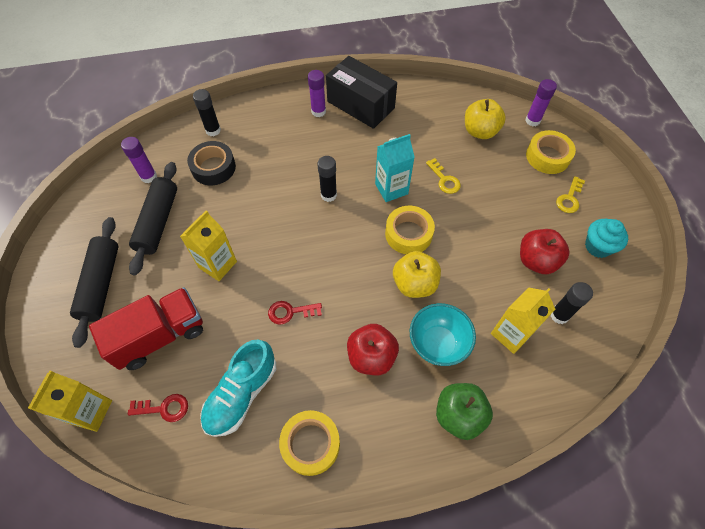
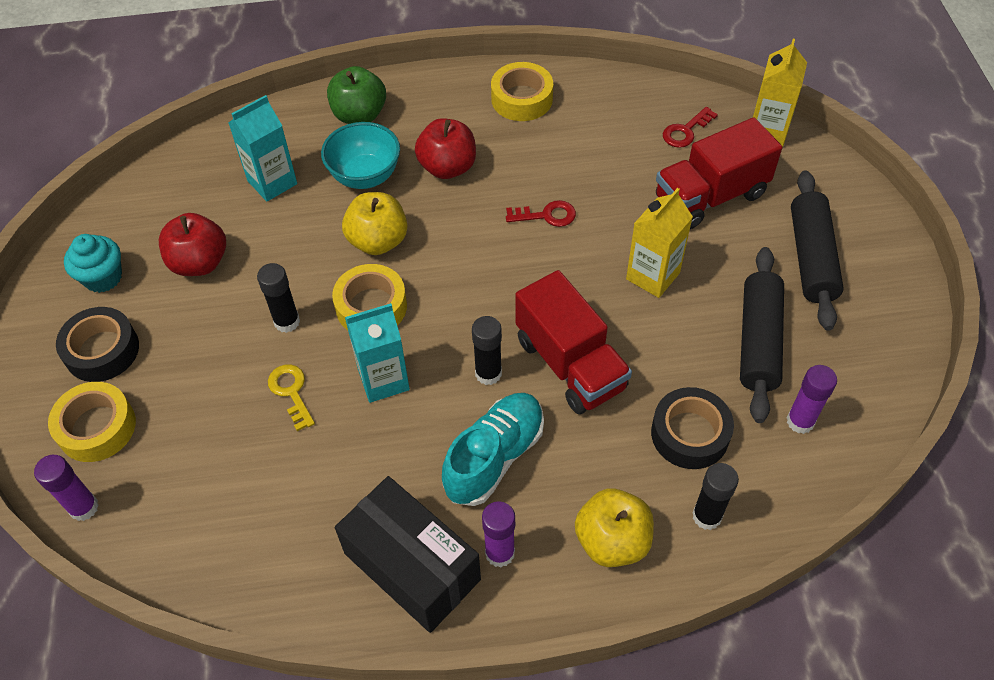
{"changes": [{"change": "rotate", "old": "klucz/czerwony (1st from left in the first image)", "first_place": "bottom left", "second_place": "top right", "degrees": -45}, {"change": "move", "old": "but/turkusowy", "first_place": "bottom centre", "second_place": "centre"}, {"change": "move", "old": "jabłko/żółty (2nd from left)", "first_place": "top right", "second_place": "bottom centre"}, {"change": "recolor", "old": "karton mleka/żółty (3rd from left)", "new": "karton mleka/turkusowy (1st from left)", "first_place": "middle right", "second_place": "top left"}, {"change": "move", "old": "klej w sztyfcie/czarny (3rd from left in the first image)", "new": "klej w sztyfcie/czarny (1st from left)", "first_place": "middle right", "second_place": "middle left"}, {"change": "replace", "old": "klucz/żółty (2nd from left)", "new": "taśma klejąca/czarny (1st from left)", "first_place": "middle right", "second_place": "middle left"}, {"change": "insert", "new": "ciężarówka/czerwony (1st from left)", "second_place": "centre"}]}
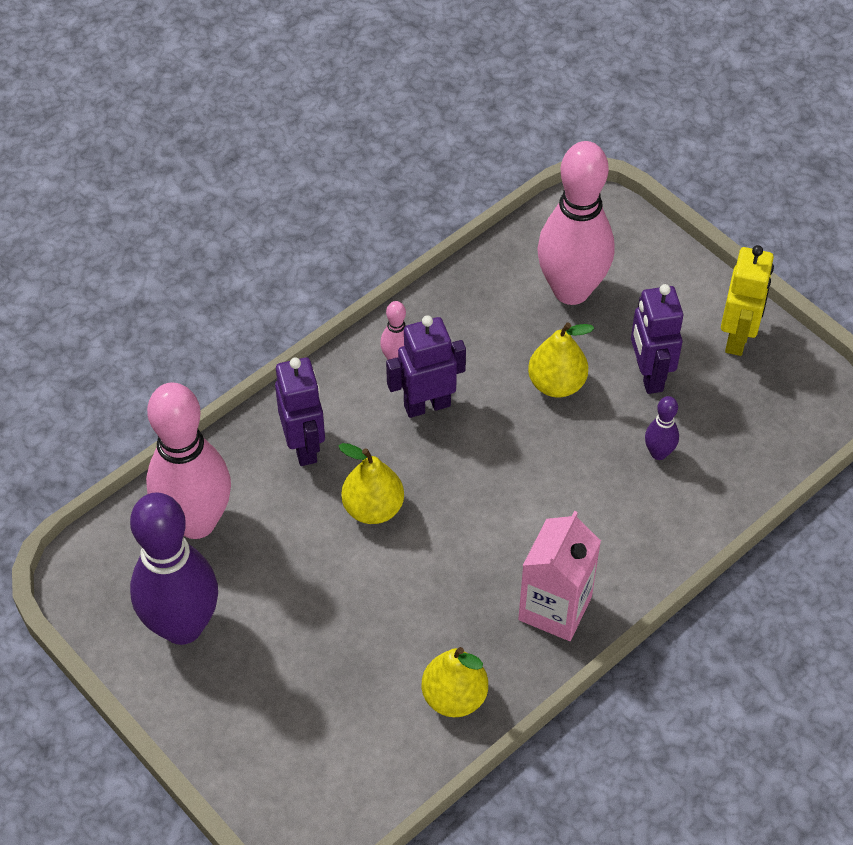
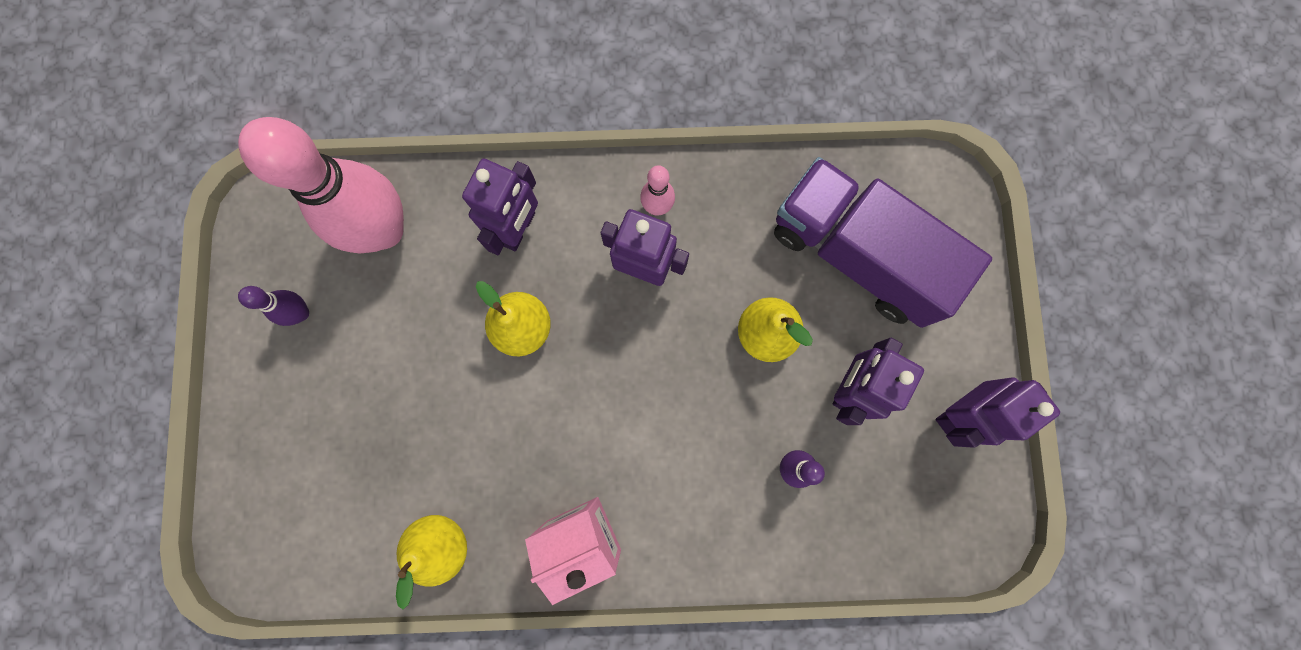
{"changes": [{"change": "resize", "old": "kręgiel/fioletowy (1st from left)", "first_place": "bottom left", "second_place": "middle left", "factor": 0.42}, {"change": "replace", "old": "kręgiel/różowy (3rd from left)", "new": "ciężarówka/fioletowy", "first_place": "top right", "second_place": "middle right"}, {"change": "recolor", "old": "robot/żółty", "new": "robot/fioletowy (4th from left)", "first_place": "middle right", "second_place": "middle right"}]}
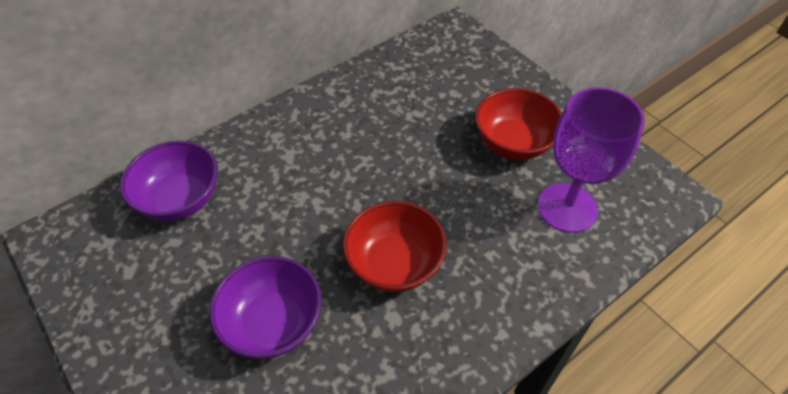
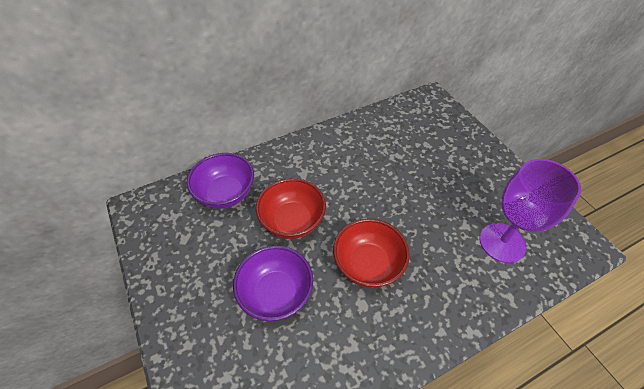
{"changes": [{"change": "move", "old": "miska/czerwony (2nd from left in the first image)", "new": "miska/czerwony (1st from left)", "first_place": "top centre", "second_place": "centre"}]}
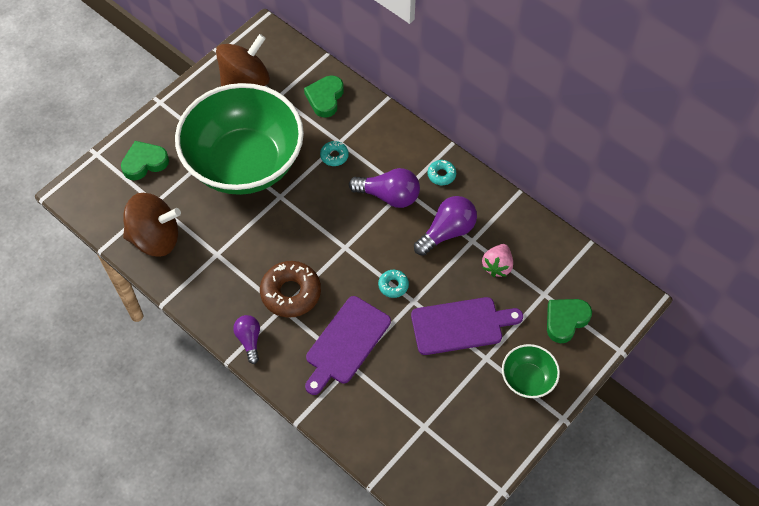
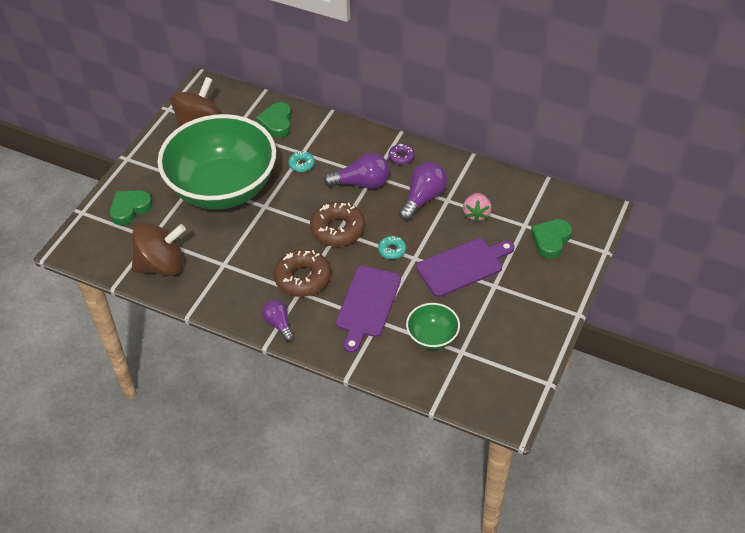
{"changes": [{"change": "recolor", "old": "donut/turkusowy (3rd from left)", "new": "donut/fioletowy", "first_place": "centre", "second_place": "top centre"}, {"change": "move", "old": "miska/zielony (2nd from left)", "first_place": "bottom right", "second_place": "centre"}, {"change": "insert", "new": "donut/brązowy (2nd from left)", "second_place": "centre"}]}
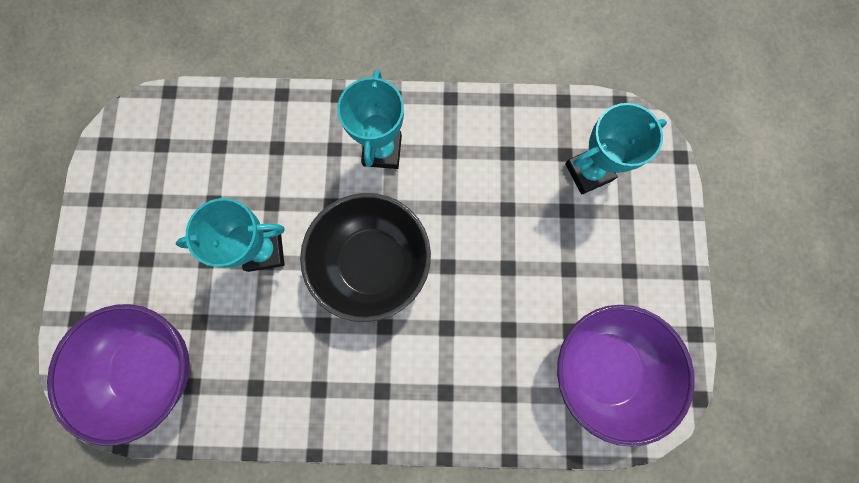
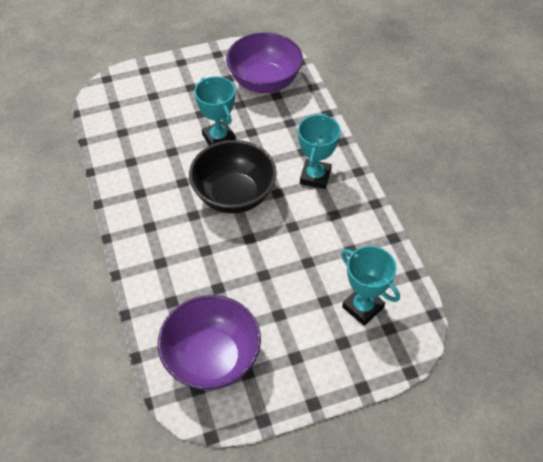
{"changes": [{"change": "move", "old": "miska/fioletowy (1st from left in the first image)", "new": "miska/fioletowy (2nd from left)", "first_place": "bottom left", "second_place": "top centre"}, {"change": "rotate", "old": "puchar/turkusowy (2nd from left)", "first_place": "top centre", "second_place": "top centre", "degrees": -60}]}
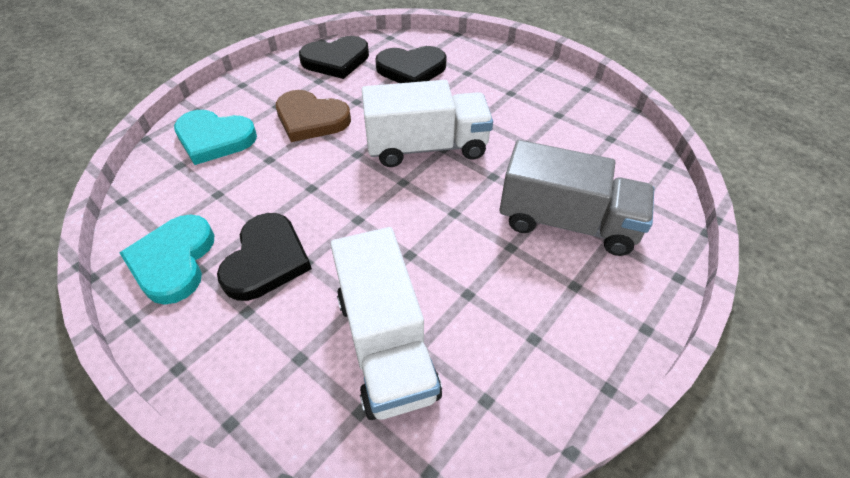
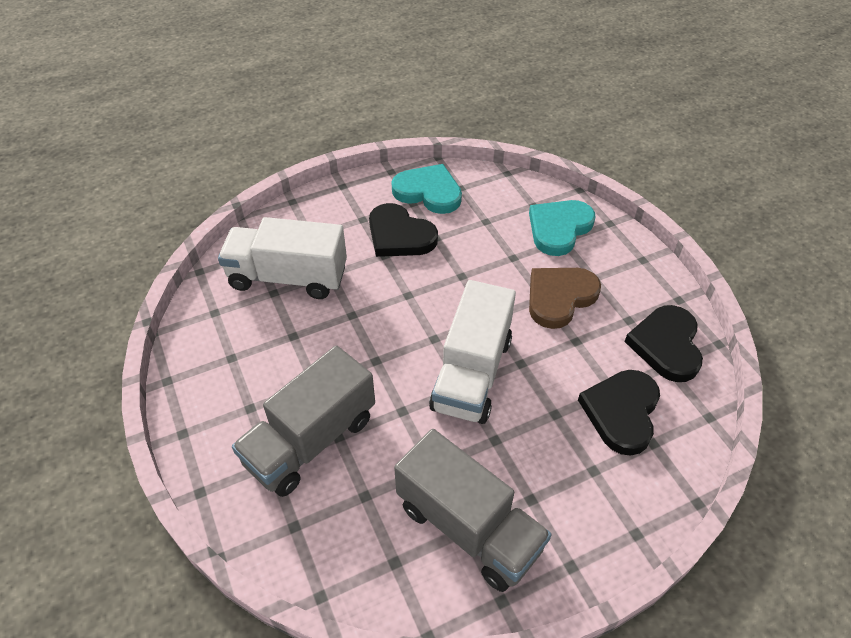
{"changes": [{"change": "insert", "new": "ciężarówka/szary (2nd from left)", "second_place": "bottom centre"}]}
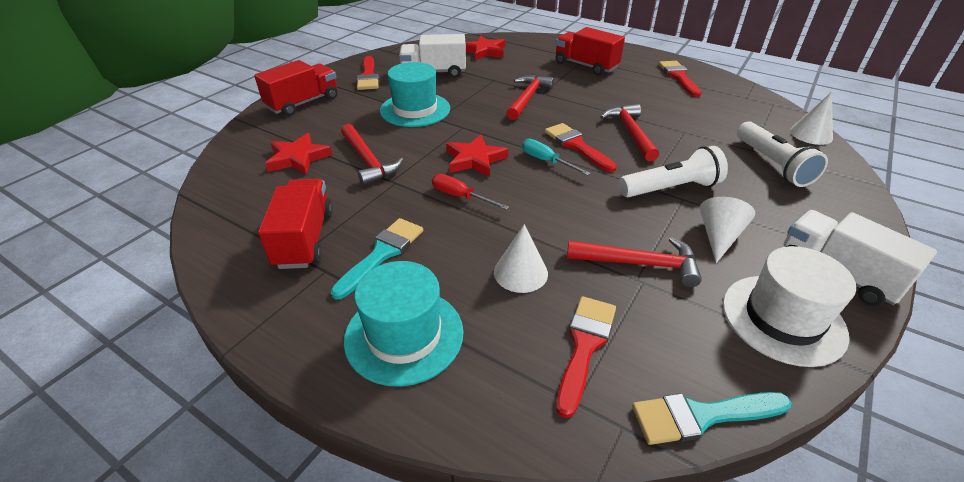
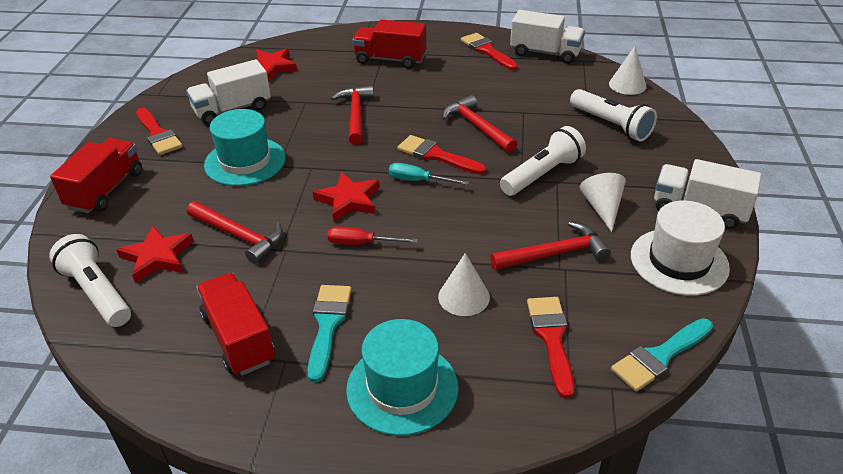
{"changes": [{"change": "insert", "new": "latarka/biały (1st from left)", "second_place": "middle left"}, {"change": "insert", "new": "ciężarówka/biały (2nd from left)", "second_place": "top centre"}]}
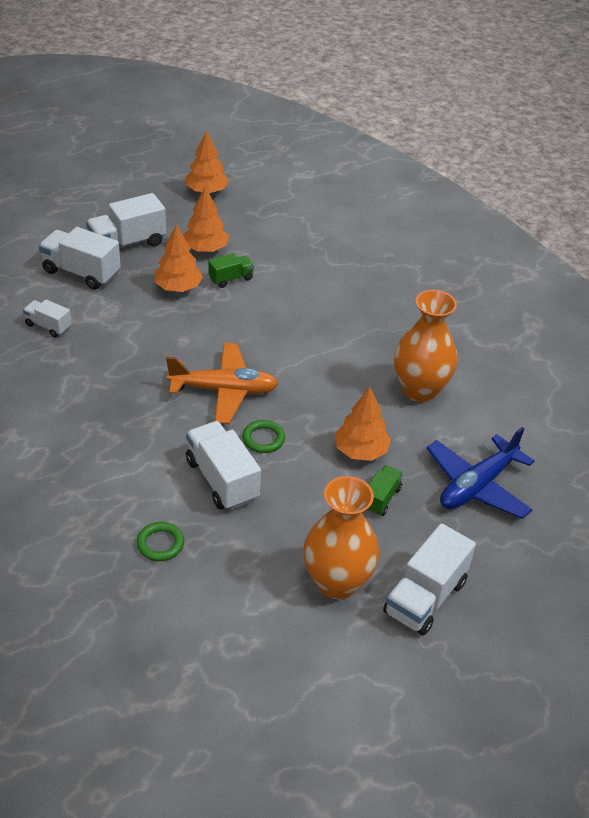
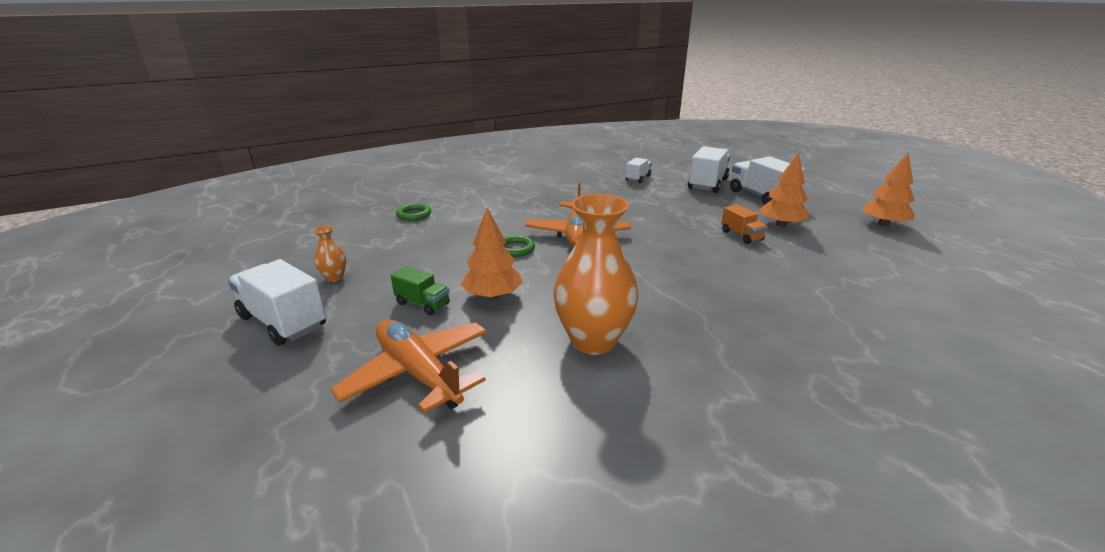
{"changes": [{"change": "delete", "old": "drzewko/pomarańczowy (1st from left)", "first_place": "top left"}, {"change": "delete", "old": "ciężarówka/biały (4th from left)", "first_place": "centre"}, {"change": "recolor", "old": "ciężarówka/zielony (1st from left)", "new": "ciężarówka/pomarańczowy", "first_place": "top centre", "second_place": "middle right"}, {"change": "resize", "old": "wazon/pomarańczowy (1st from left)", "first_place": "centre", "second_place": "middle left", "factor": 0.44}, {"change": "recolor", "old": "samolot/niebieski", "new": "samolot/pomarańczowy (1st from left)", "first_place": "middle right", "second_place": "centre"}]}
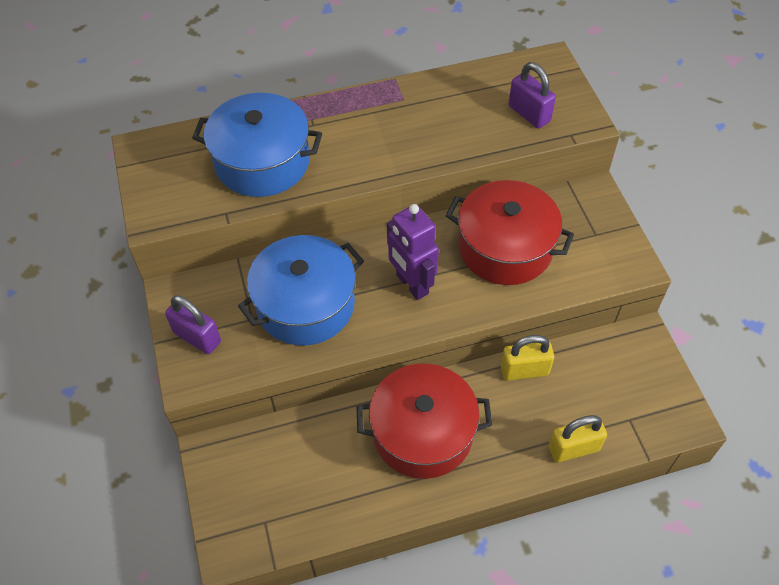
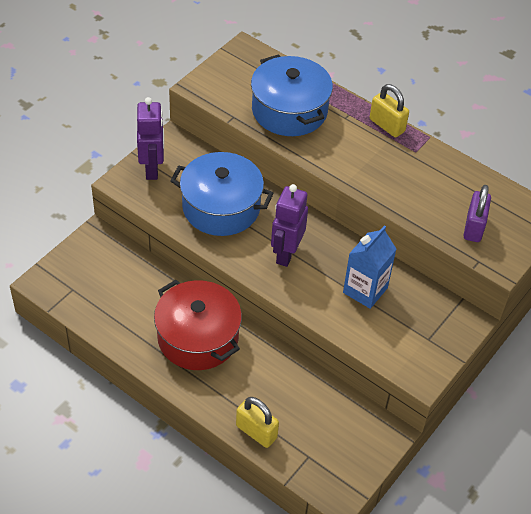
{"changes": [{"change": "replace", "old": "kłódka/fioletowy (1st from left)", "new": "robot/fioletowy (1st from left)", "first_place": "middle left", "second_place": "top left"}, {"change": "replace", "old": "garnek/czerwony (2nd from left)", "new": "karton mleka/niebieski", "first_place": "centre", "second_place": "middle right"}, {"change": "move", "old": "kłódka/żółty (1st from left in the first image)", "new": "kłódka/żółty (2nd from left)", "first_place": "middle right", "second_place": "top right"}]}
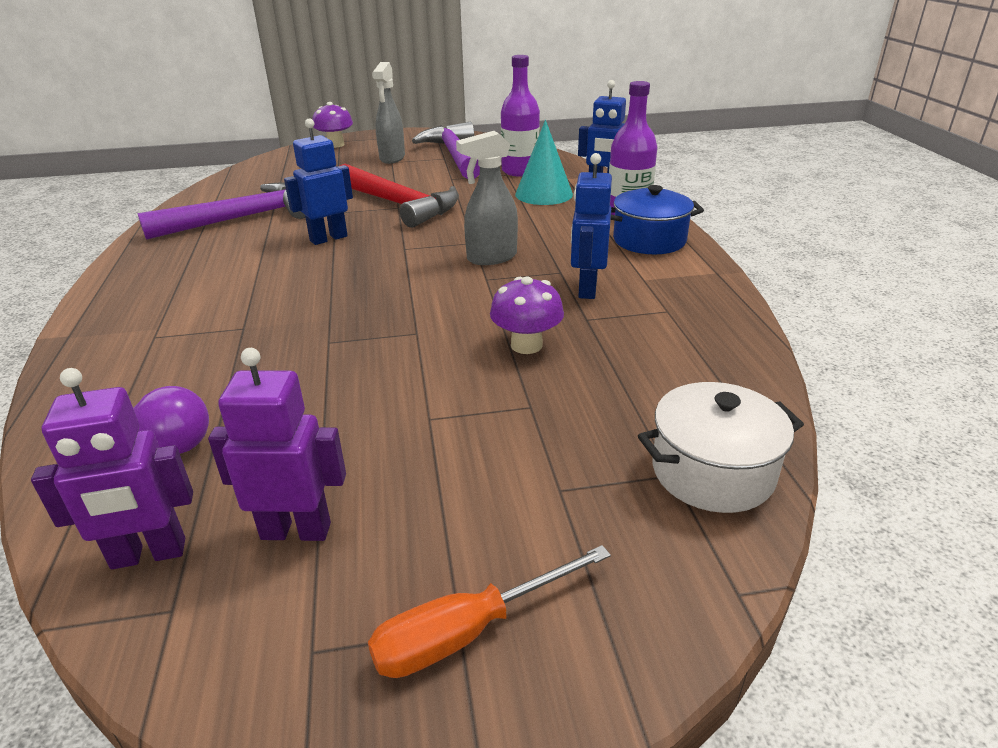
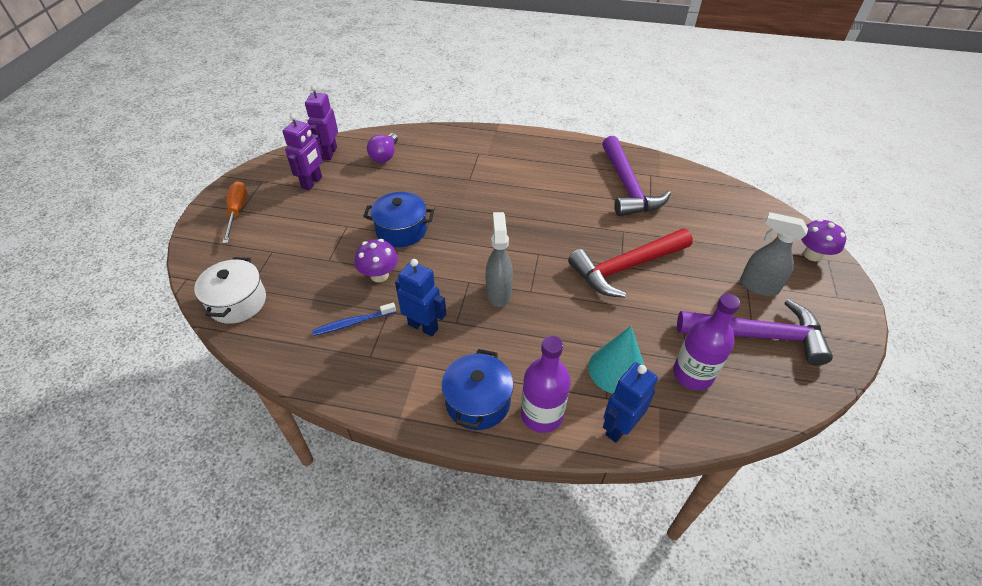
{"changes": [{"change": "delete", "old": "robot/niebieski (1st from left)", "first_place": "top left"}, {"change": "insert", "new": "szczoteczka do zębów/niebieski", "second_place": "centre"}, {"change": "insert", "new": "garnek/niebieski (1st from left)", "second_place": "centre"}]}
